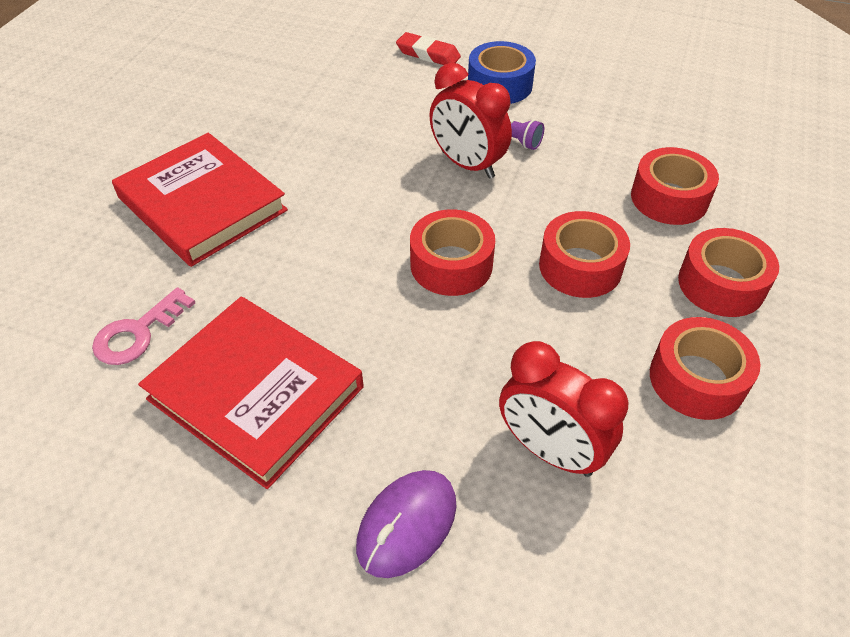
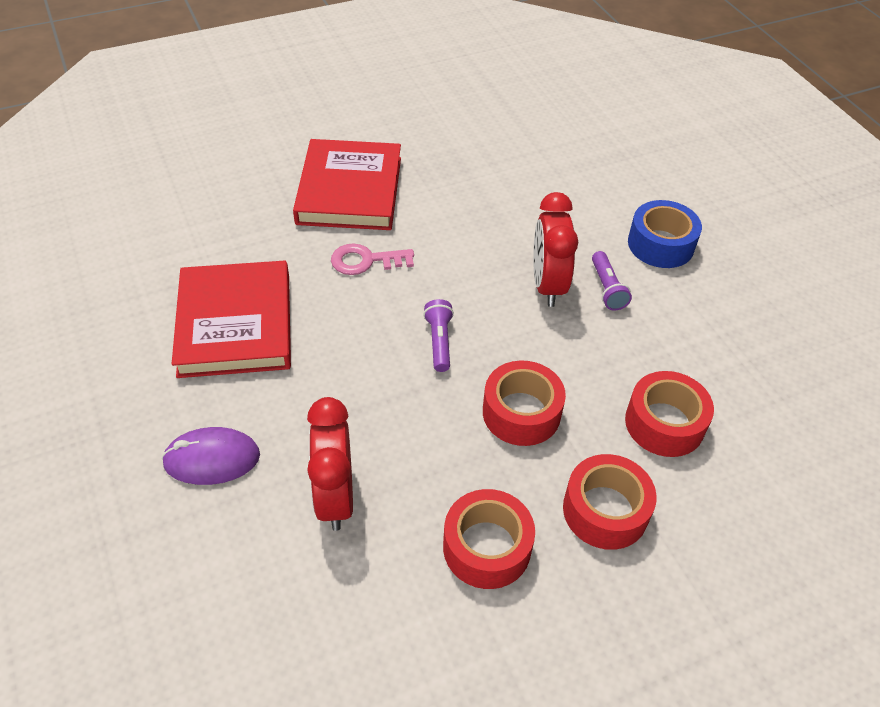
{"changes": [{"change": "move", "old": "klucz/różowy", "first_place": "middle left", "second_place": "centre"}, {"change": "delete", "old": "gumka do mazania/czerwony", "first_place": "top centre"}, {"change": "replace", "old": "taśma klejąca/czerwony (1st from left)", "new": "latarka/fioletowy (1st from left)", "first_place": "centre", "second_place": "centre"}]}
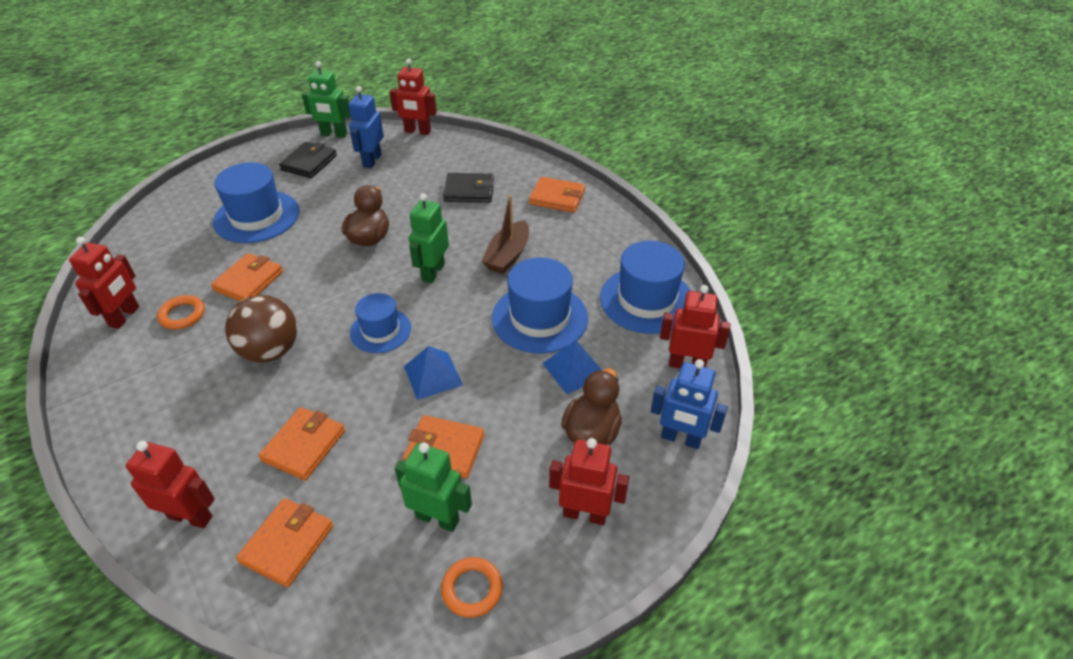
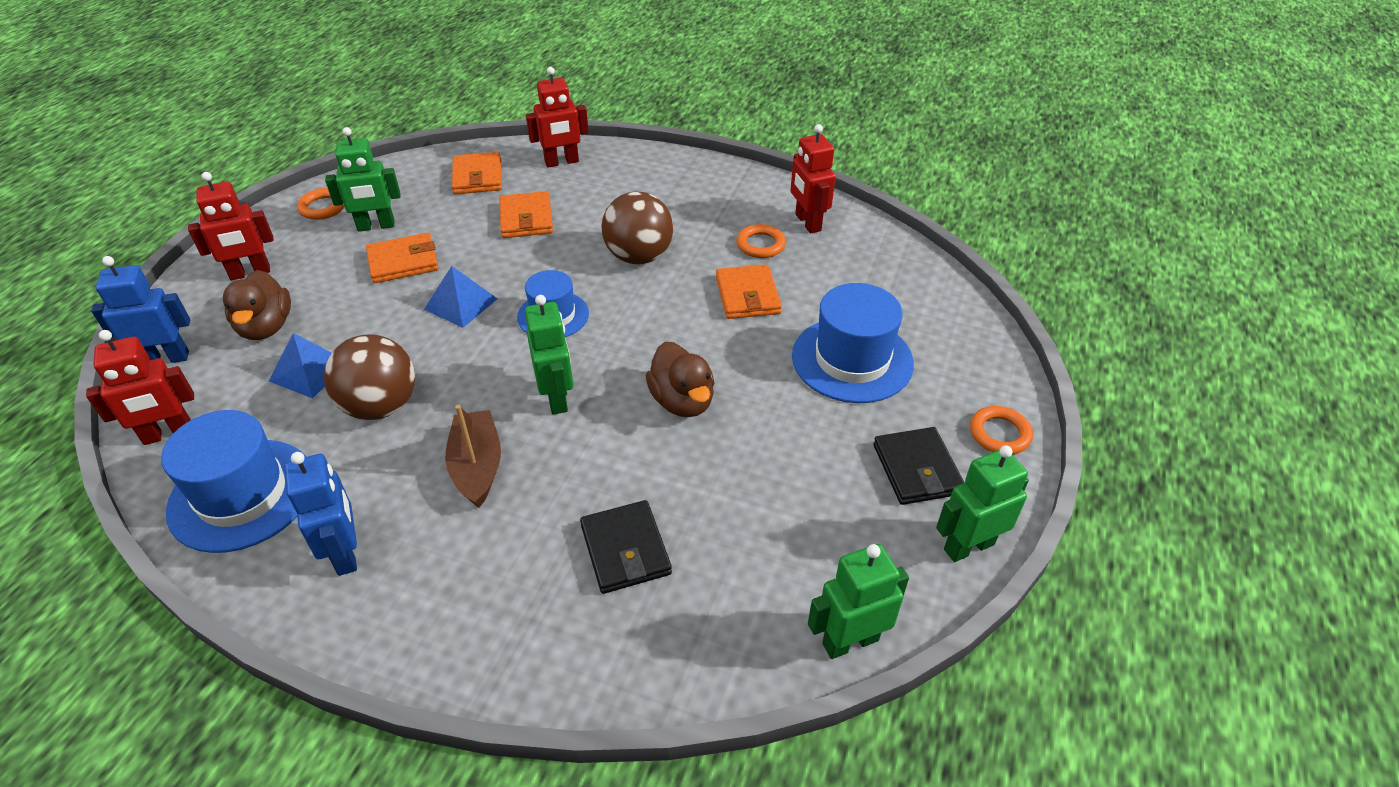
{"changes": [{"change": "move", "old": "robot/niebieski (1st from left in the first image)", "new": "robot/niebieski (2nd from left)", "first_place": "top centre", "second_place": "middle left"}, {"change": "recolor", "old": "robot/czerwony (3rd from left)", "new": "robot/zielony (3rd from left)", "first_place": "top centre", "second_place": "bottom centre"}, {"change": "rotate", "old": "portfel/czarny (2nd from left in the first image)", "first_place": "top centre", "second_place": "bottom centre", "degrees": -75}, {"change": "replace", "old": "kapelusz/niebieski (3rd from left)", "new": "piłka/brązowy (1st from left)", "first_place": "centre", "second_place": "middle left"}, {"change": "delete", "old": "portfel/pomarańczowy (5th from left)", "first_place": "top centre"}, {"change": "insert", "new": "pierścień/pomarańczowy (3rd from left)", "second_place": "middle right"}]}
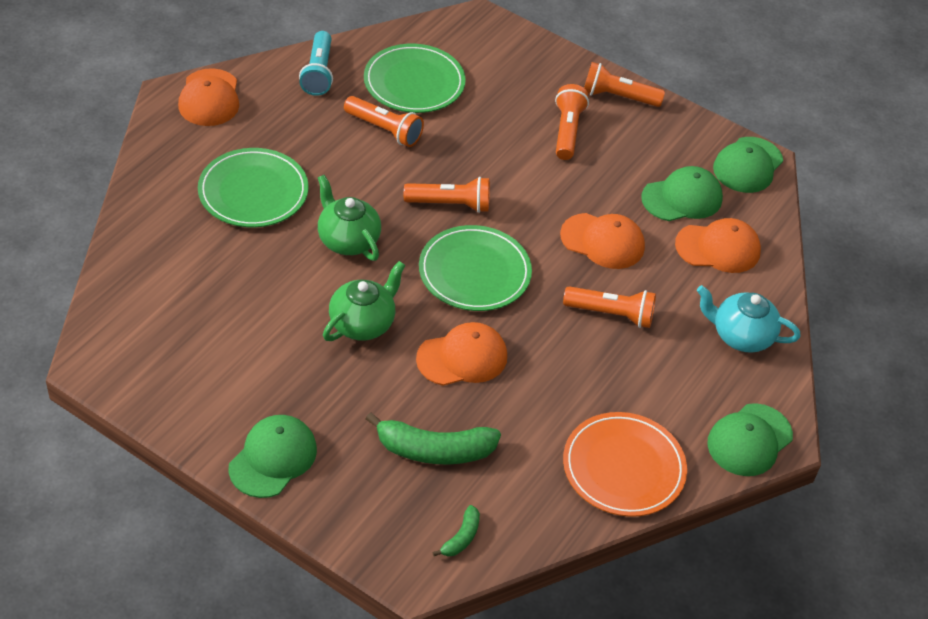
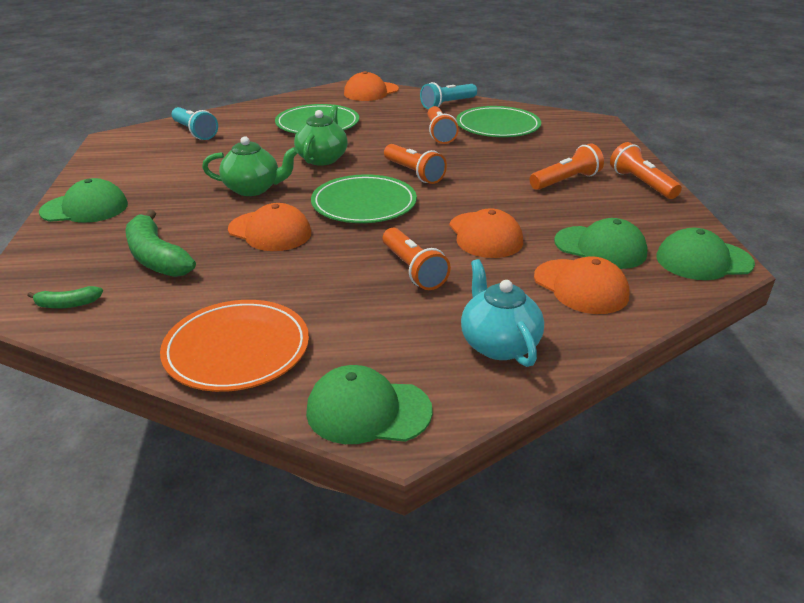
{"changes": [{"change": "insert", "new": "latarka/turkusowy (1st from left)", "second_place": "top left"}]}
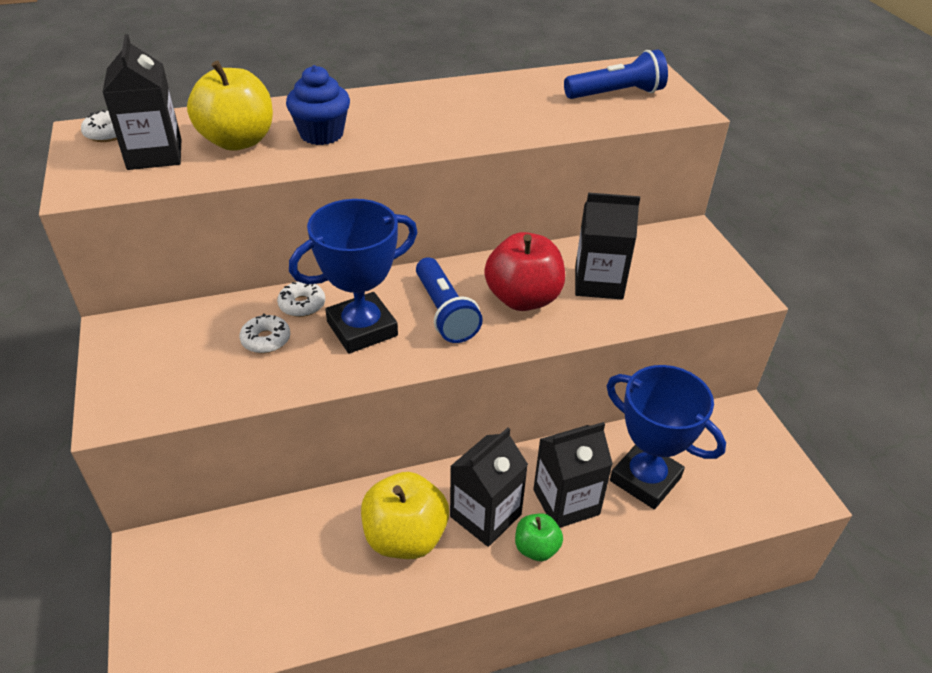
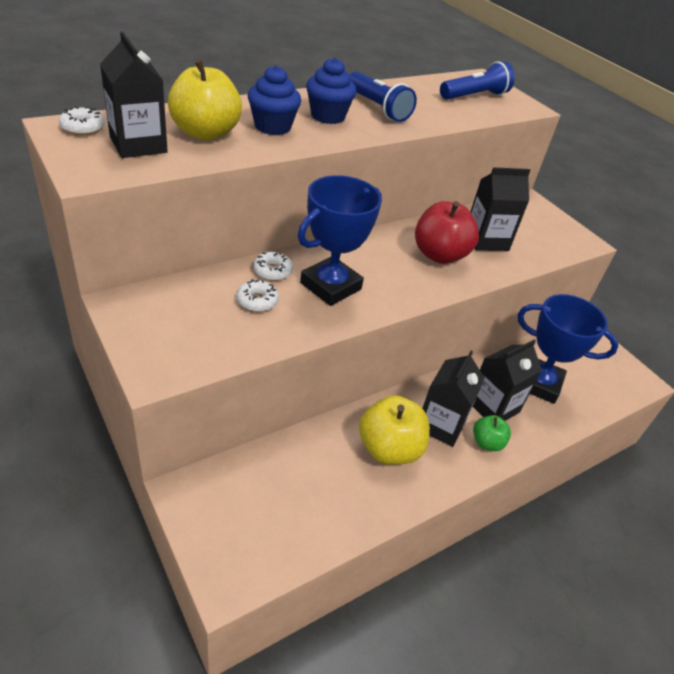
{"changes": [{"change": "move", "old": "latarka/niebieski (1st from left)", "first_place": "centre", "second_place": "top centre"}, {"change": "insert", "new": "muffinka/niebieski (2nd from left)", "second_place": "top centre"}]}
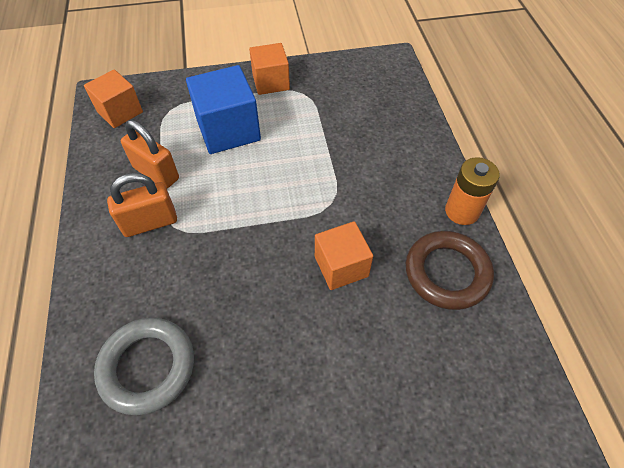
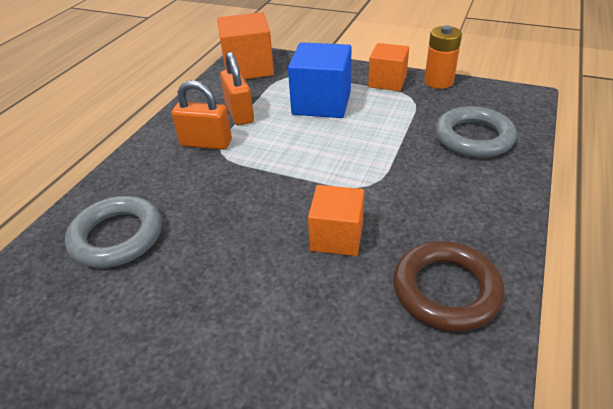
{"changes": [{"change": "resize", "old": "sześcian/pomarańczowy (1st from left)", "first_place": "top left", "second_place": "top centre", "factor": 1.52}, {"change": "move", "old": "bateria/pomarańczowy", "first_place": "middle right", "second_place": "top right"}, {"change": "insert", "new": "pierścień/szary (2nd from left)", "second_place": "top right"}]}
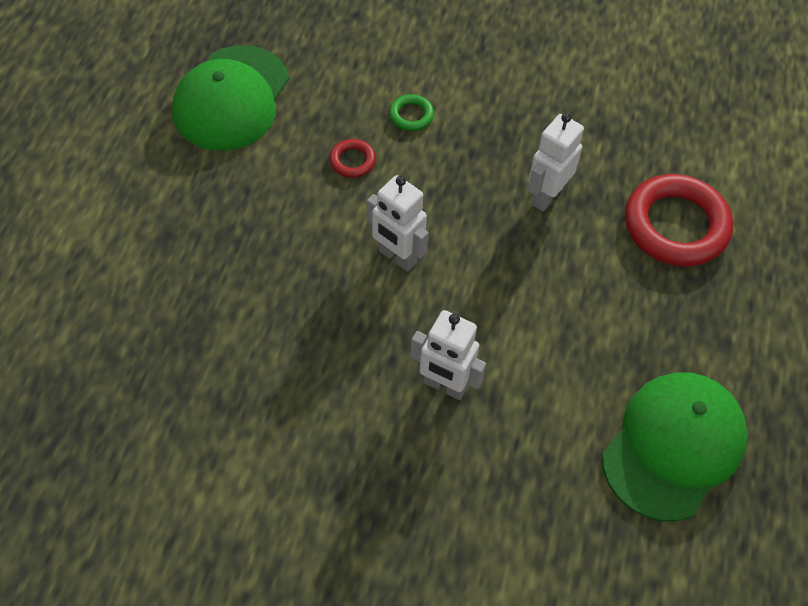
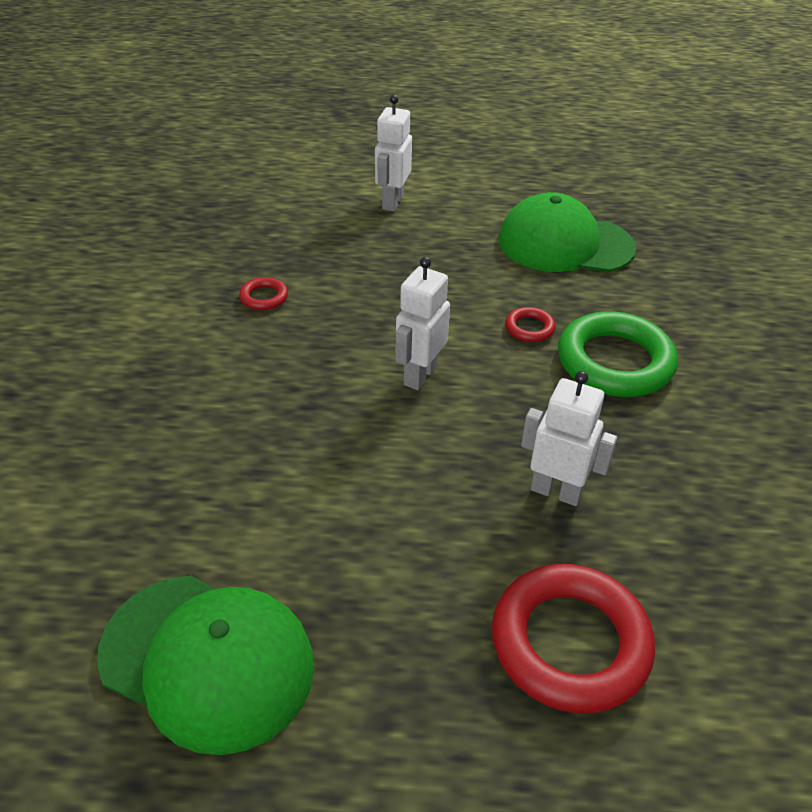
{"changes": [{"change": "resize", "old": "pierścień/zielony", "first_place": "top centre", "second_place": "middle right", "factor": 2.25}, {"change": "move", "old": "robot/biały (2nd from left in the first image)", "new": "robot/biały (1st from left)", "first_place": "centre", "second_place": "top centre"}, {"change": "insert", "new": "pierścień/czerwony (1st from left)", "second_place": "middle left"}]}
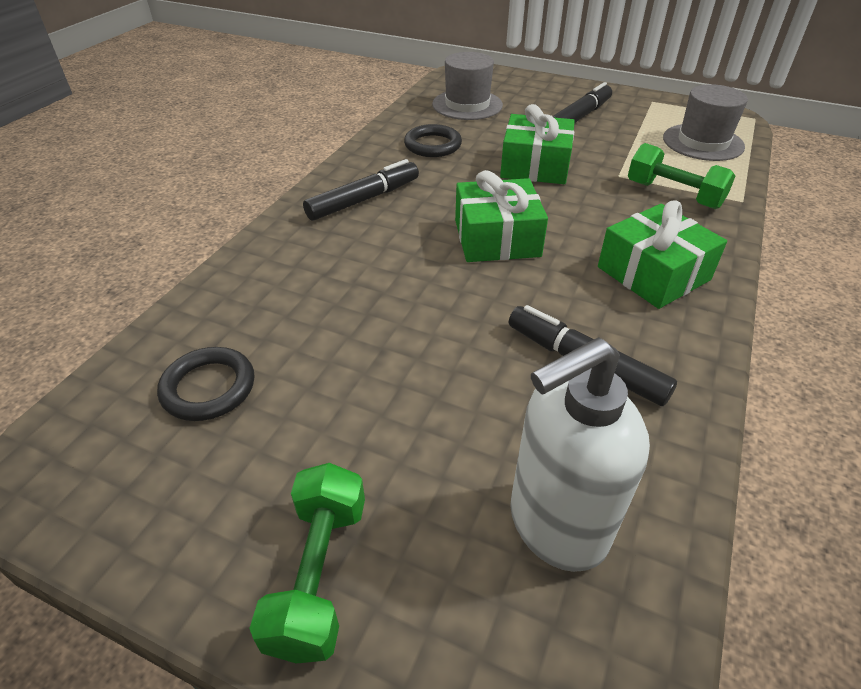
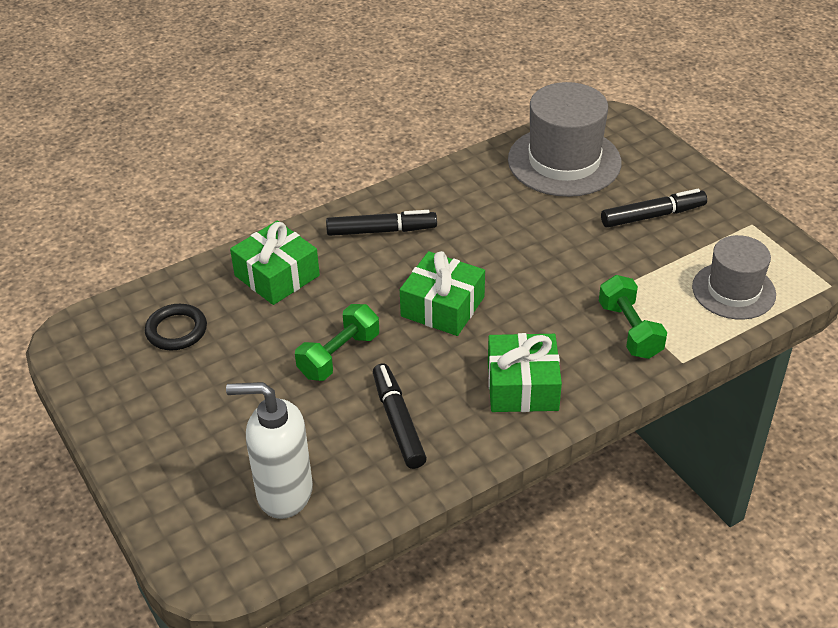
{"changes": [{"change": "move", "old": "hantel/zielony (1st from left)", "first_place": "bottom centre", "second_place": "centre"}, {"change": "delete", "old": "pierścień/czarny (2nd from left)", "first_place": "top centre"}, {"change": "resize", "old": "kapelusz/szary (1st from left)", "first_place": "top centre", "second_place": "top right", "factor": 1.55}, {"change": "move", "old": "prezent/zielony (2nd from left in the first image)", "new": "prezent/zielony (1st from left)", "first_place": "top centre", "second_place": "middle left"}]}
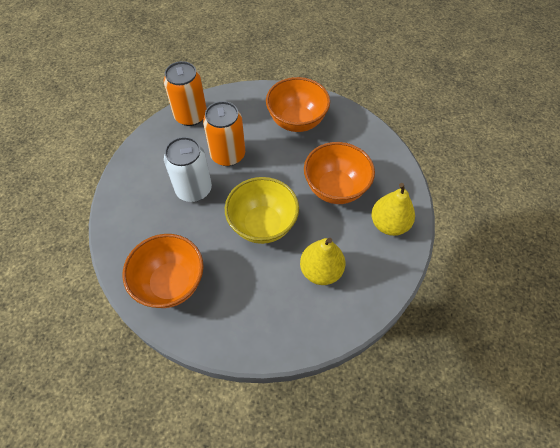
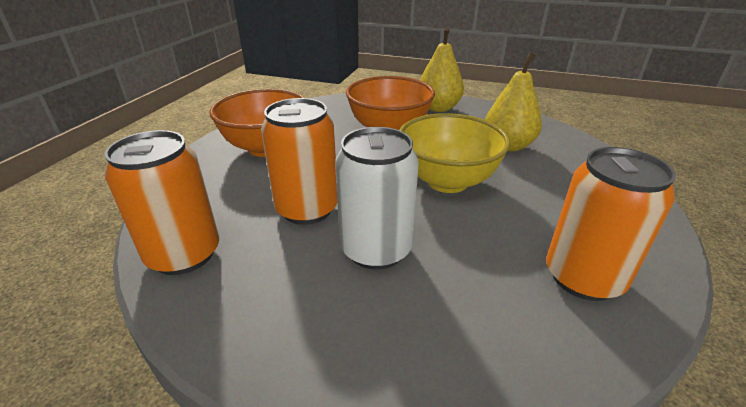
{"changes": [{"change": "replace", "old": "miska/pomarańczowy (1st from left)", "new": "puszka/pomarańczowy (3rd from left)", "first_place": "middle left", "second_place": "middle right"}]}
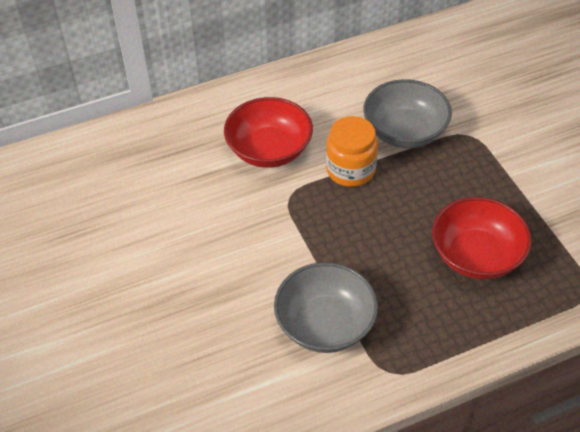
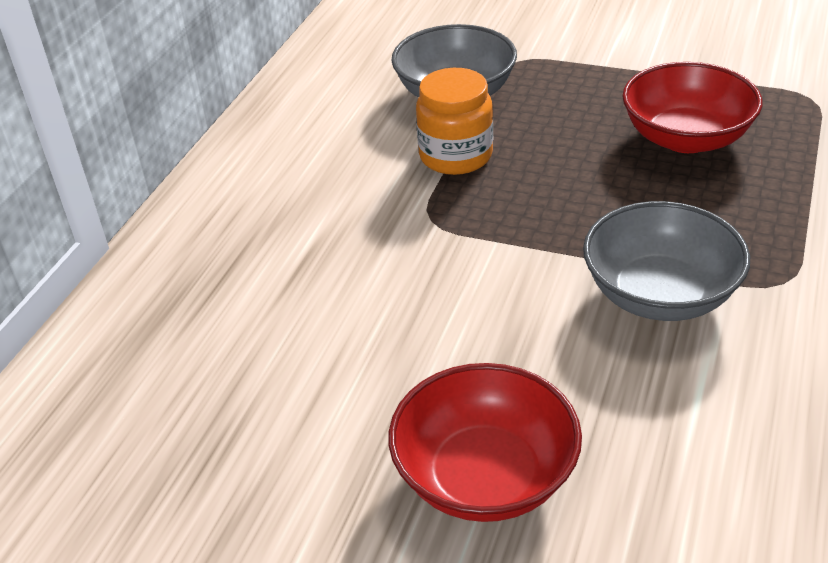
{"changes": [{"change": "move", "old": "miska/czerwony (1st from left)", "first_place": "top centre", "second_place": "bottom centre"}]}
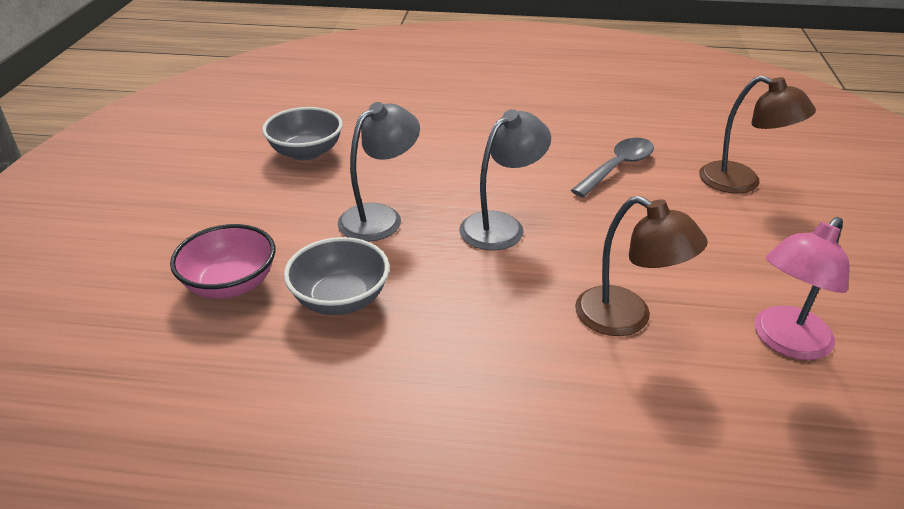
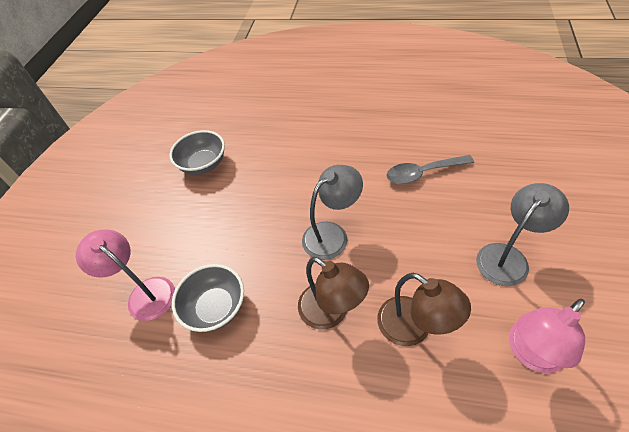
{"changes": [{"change": "replace", "old": "miska/różowy", "new": "lampka/różowy (1st from left)", "first_place": "middle left", "second_place": "middle left"}, {"change": "move", "old": "lampka/szary (1st from left in the first image)", "new": "lampka/szary (2nd from left)", "first_place": "centre", "second_place": "middle right"}, {"change": "rotate", "old": "łyżka/szary", "first_place": "top right", "second_place": "middle right", "degrees": -150}, {"change": "move", "old": "lampka/brązowy (2nd from left in the first image)", "new": "lampka/brązowy (1st from left)", "first_place": "top right", "second_place": "bottom centre"}]}
